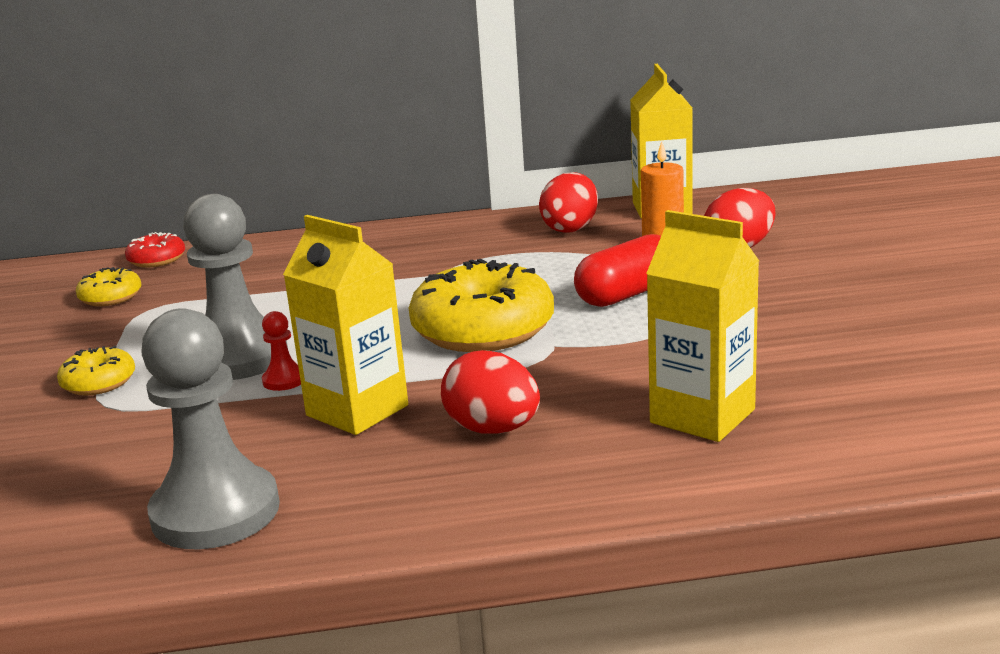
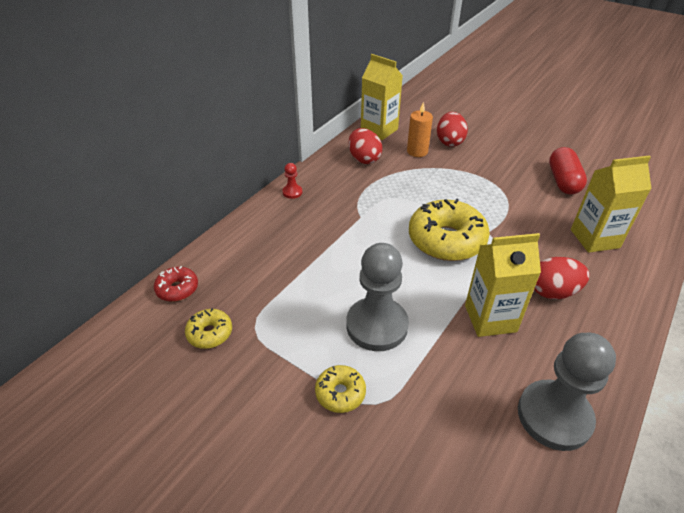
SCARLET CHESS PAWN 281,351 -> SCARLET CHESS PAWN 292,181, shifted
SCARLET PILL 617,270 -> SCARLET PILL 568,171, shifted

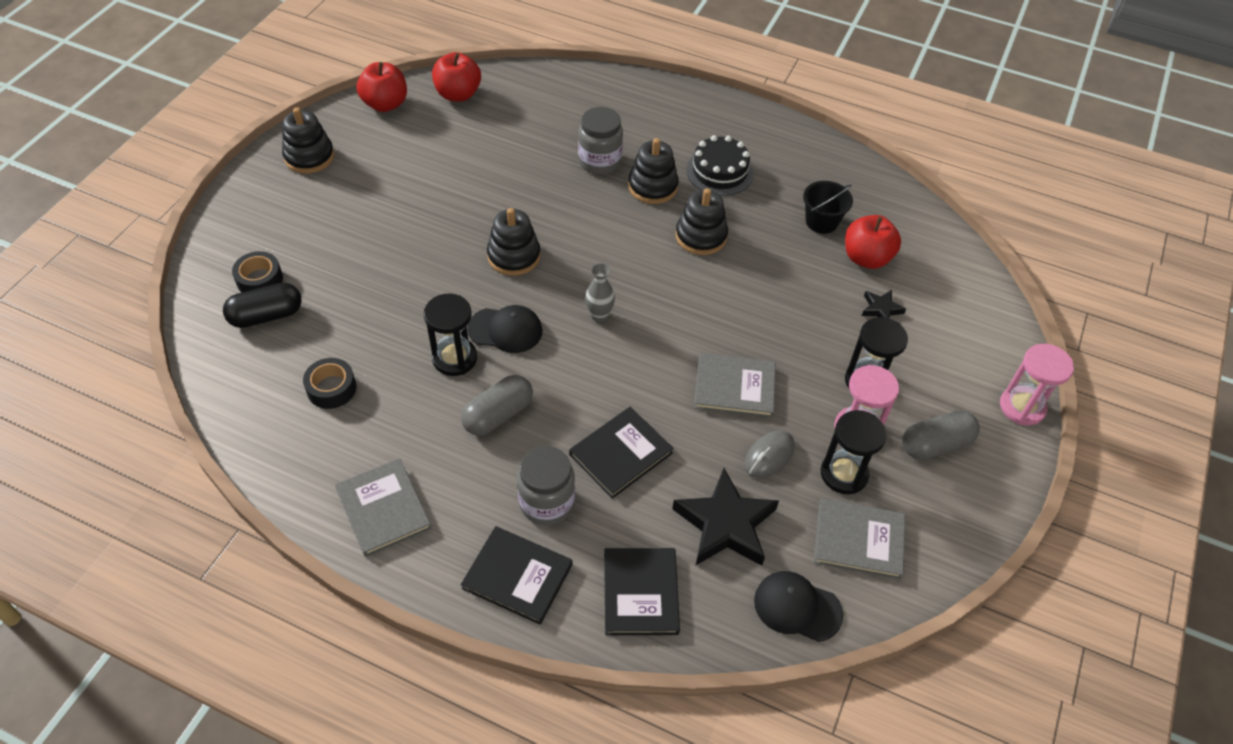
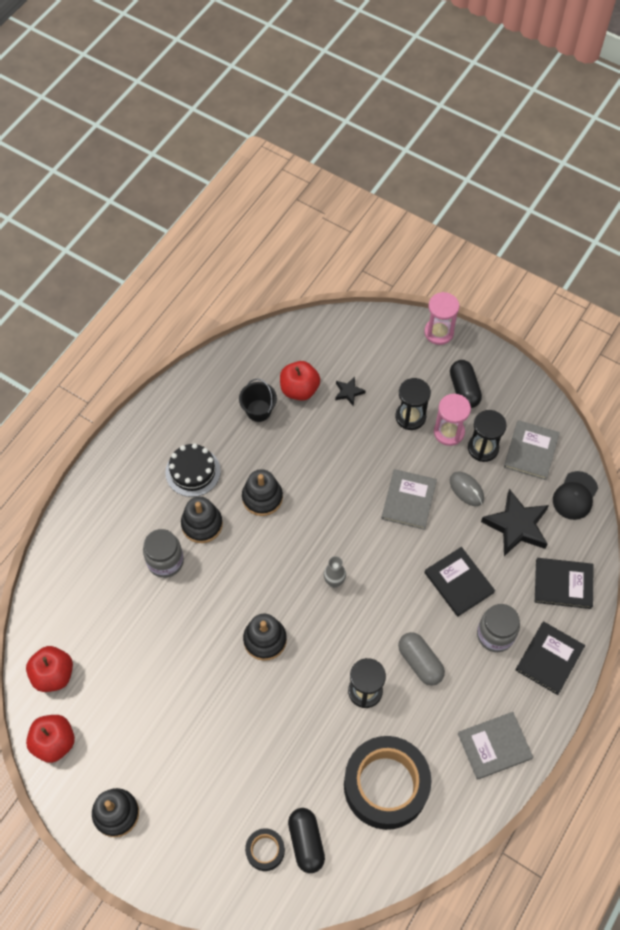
BLACK BASEBALL CAP 504,329 -> none
GRAY PILL 941,435 -> BLACK PILL 466,384
BLACK ROLL OF TAPE 329,383 -> BLACK ROLL OF TAPE 388,783, x2.24

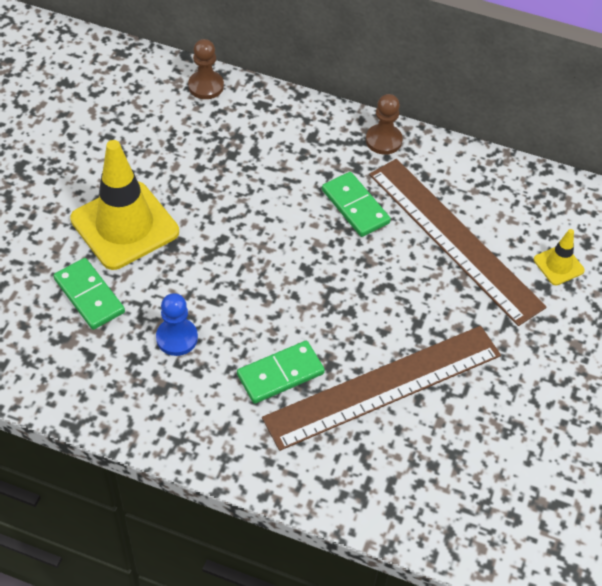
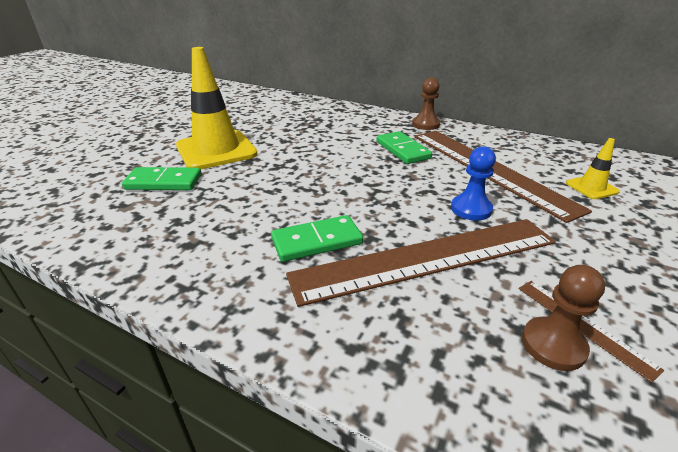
none -> DARK BROWN STRAIGHTEDGE 591,332
BLUE CHESS PAWN 177,324 -> BLUE CHESS PAWN 473,183, shifted
DARK BROWN CHESS PAWN 206,69 -> DARK BROWN CHESS PAWN 563,318, shifted
GREEN DOMINO PIECE 89,294 -> GREEN DOMINO PIECE 161,178, 60 degrees counterclockwise

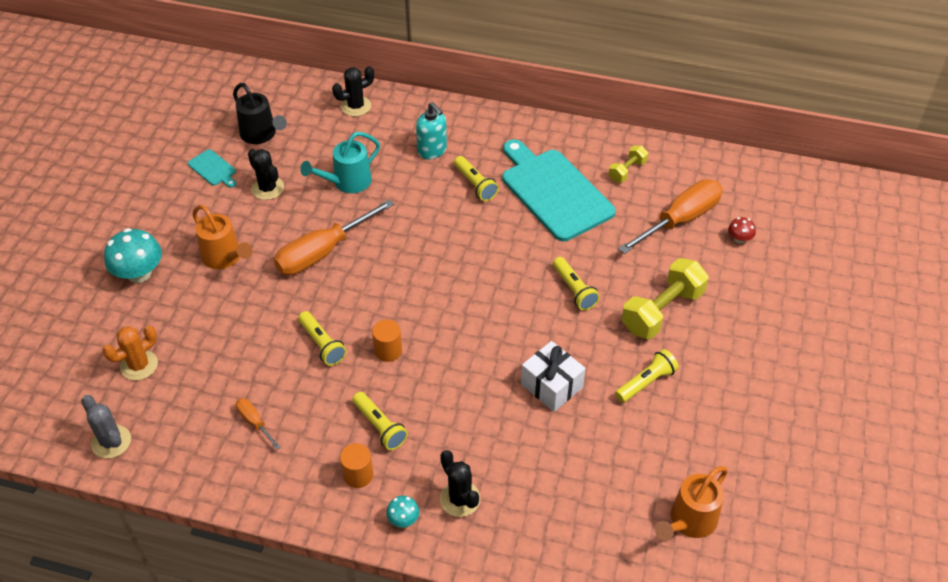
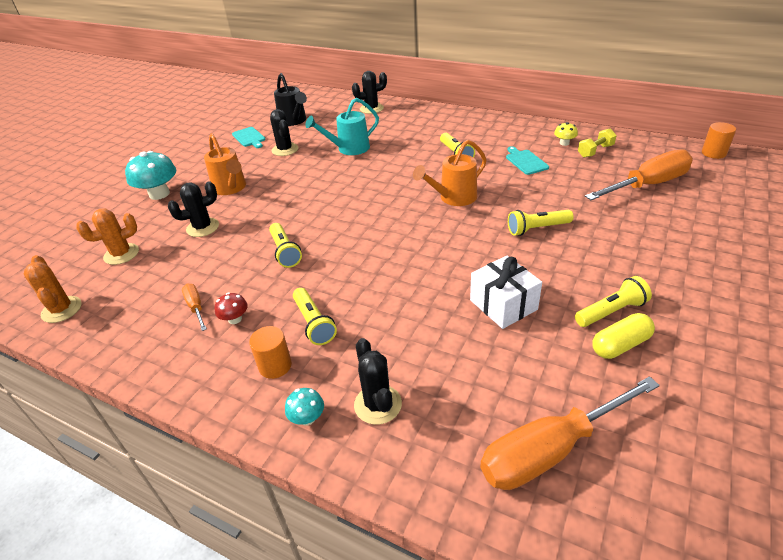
TEAL SOAP PUMP 431,130 -> none
BRIGHT YELLOW HAND WEIGHT 665,298 -> none
none -> BLACK SAGUARO CACTUS 193,209
none -> BRIGHT YELLOW MUSHROOM 566,134
none -> BRIGHT YELLOW PILL 623,336
BRIGHT ORANGE FLAT SCREWDRIVER 334,237 -> BRIGHT ORANGE FLAT SCREWDRIVER 570,433, shifted
BRIGHT ORANGE CYLINDER SHAPE 387,341 -> BRIGHT ORANGE CYLINDER SHAPE 719,140, shifted
BRIGHT ORANGE WATERING POT 691,503 -> BRIGHT ORANGE WATERING POT 449,173, shifted
SCARLET MUSHROOM 742,230 -> SCARLET MUSHROOM 231,308, shifted
GRAY SAGUARO CACTUS 106,427 -> BRIGHT ORANGE SAGUARO CACTUS 53,289
BRIGHT YELLOW POCKET TORCH 576,284 -> BRIGHT YELLOW POCKET TORCH 541,223, 90 degrees clockwise
TEAL CHOPPING BOARD 559,190 -> TEAL CHOPPING BOARD 527,160, x0.42

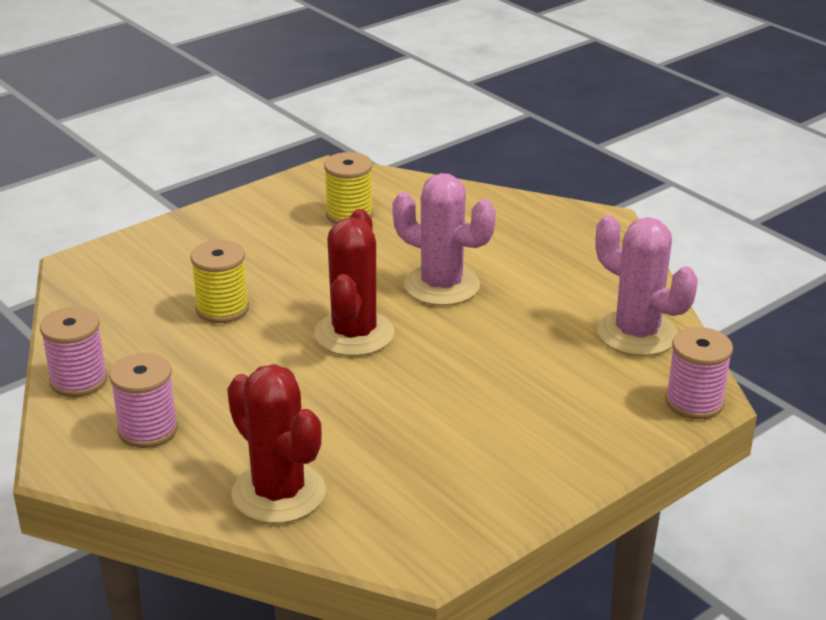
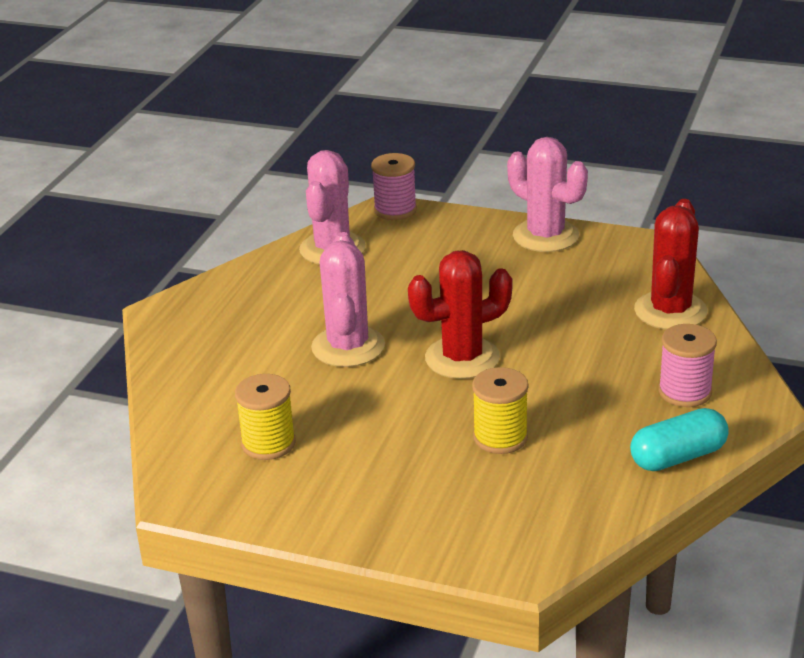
none -> PINK SAGUARO CACTUS 547,194
PINK SPOOL 74,352 -> TEAL PILL 679,439

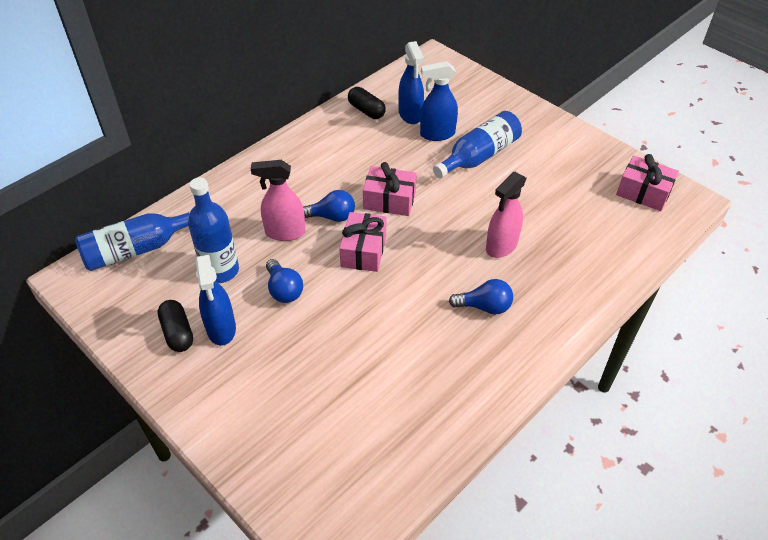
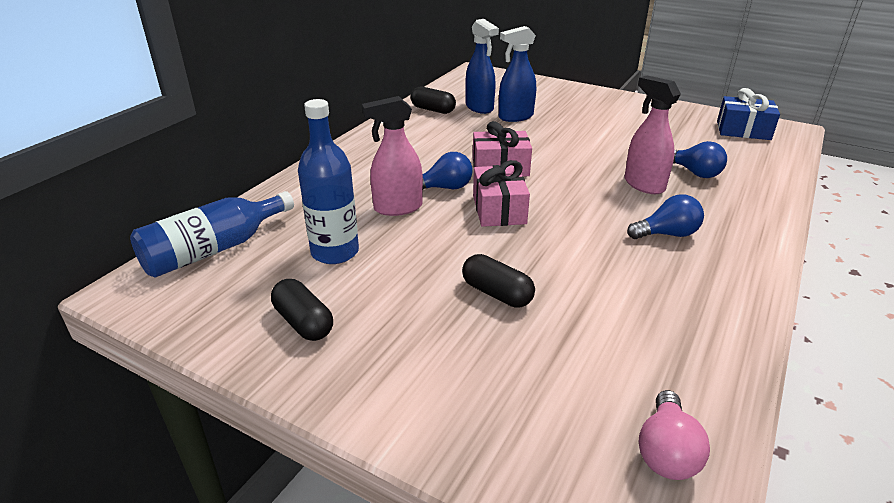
BLUE SPRAYER 216,300 -> none
BLUE BOTTLE 477,144 -> none
none -> BLACK PILL 498,281
none -> PINK BULB 674,435
BLUE BULB 284,281 -> BLUE BULB 700,159, shifted
PINK PRESENT 647,182 -> BLUE PRESENT 748,114
PINK SPRAYER 506,214 -> PINK SPRAYER 653,135, 120 degrees clockwise

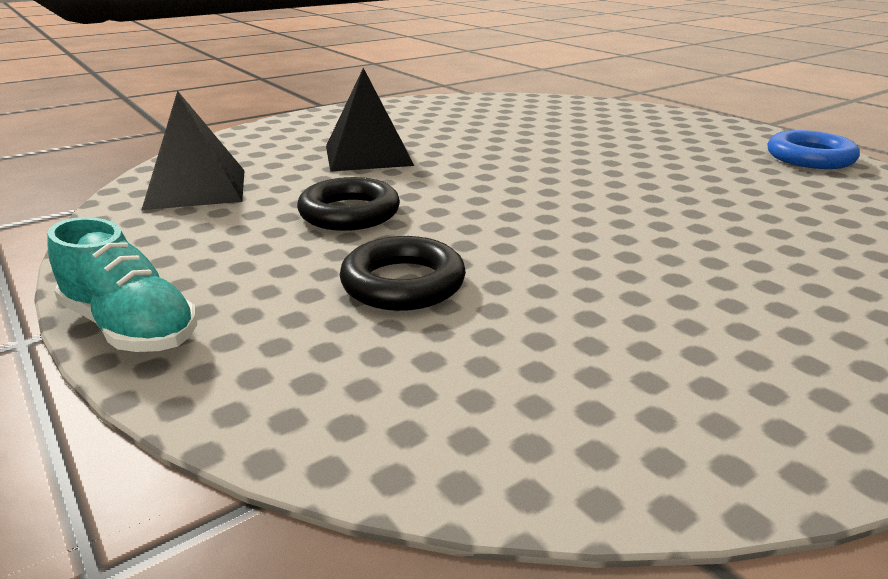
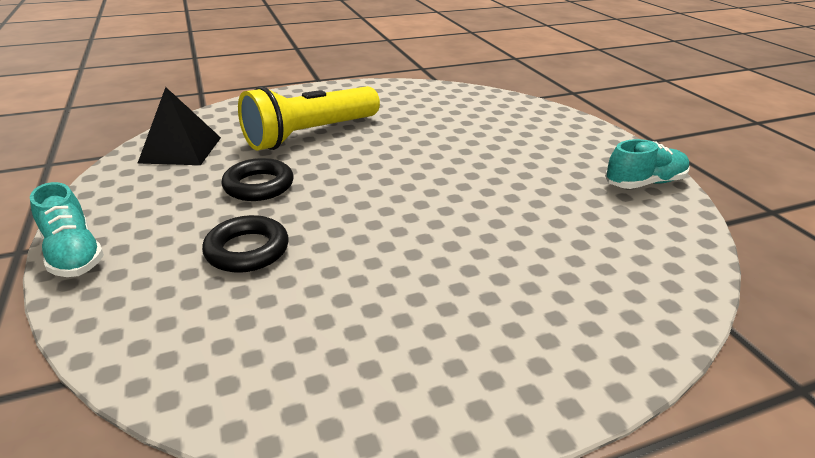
BLACK PYRAMID 370,120 -> BRIGHT YELLOW POCKET TORCH 309,118
BLUE HOOP 814,149 -> TEAL SHOE 647,164

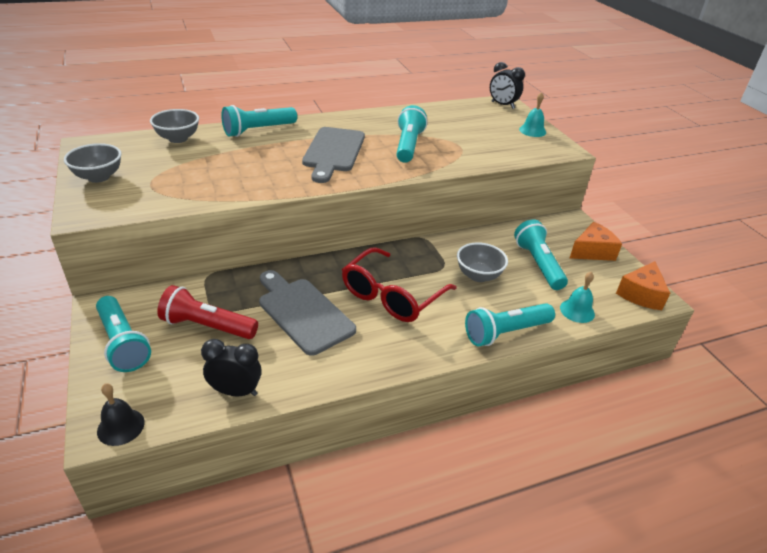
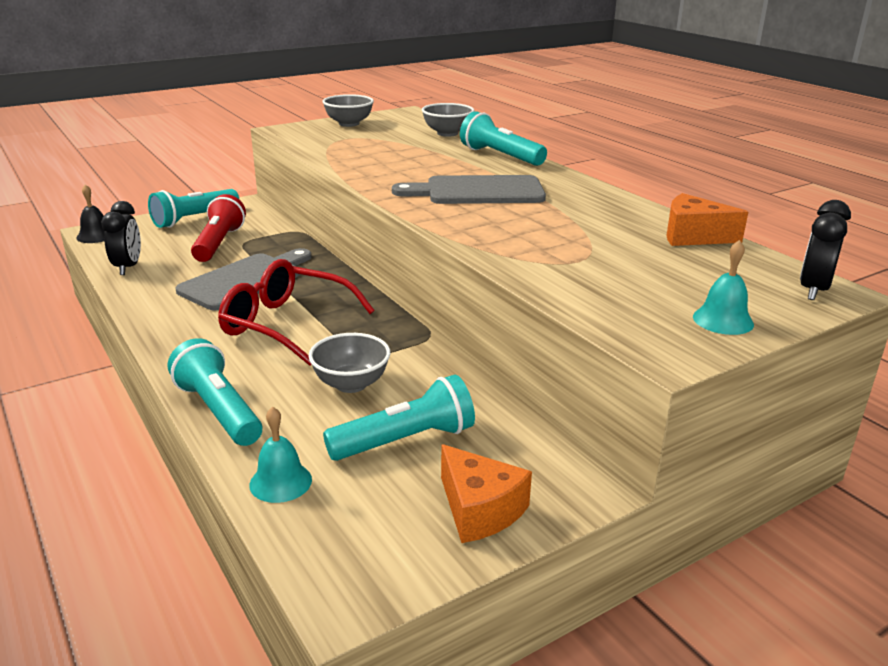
TEAL POCKET TORCH 411,134 -> none
BRIGHT ORANGE PIECE OF CHEESE 643,285 -> BRIGHT ORANGE PIECE OF CHEESE 707,219, shifted

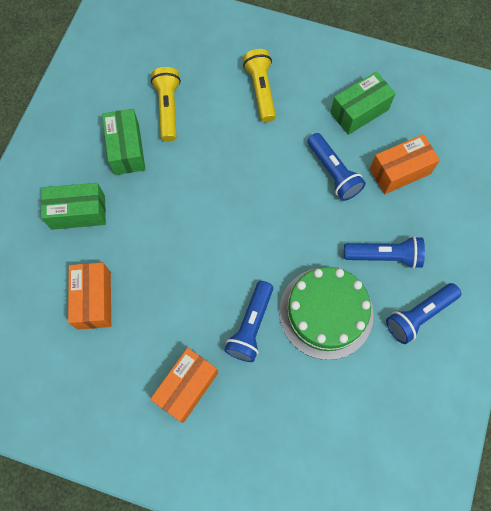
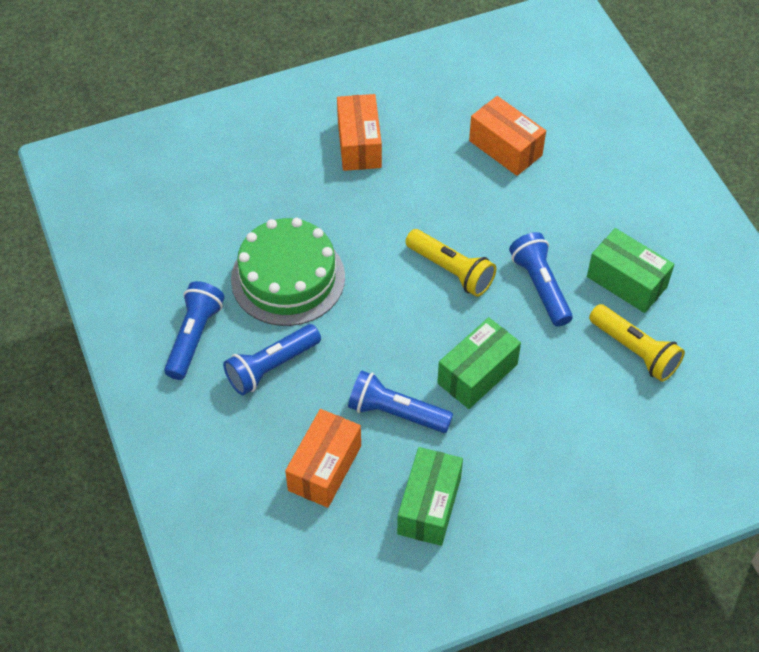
GREEN PACKAGE 73,206 -> GREEN PACKAGE 479,363, shifted
BLUE POCKET TORCH 248,321 -> BLUE POCKET TORCH 541,279, shifted
BRIGHT YELLOW POCKET TORCH 259,85 -> BRIGHT YELLOW POCKET TORCH 451,263, shifted

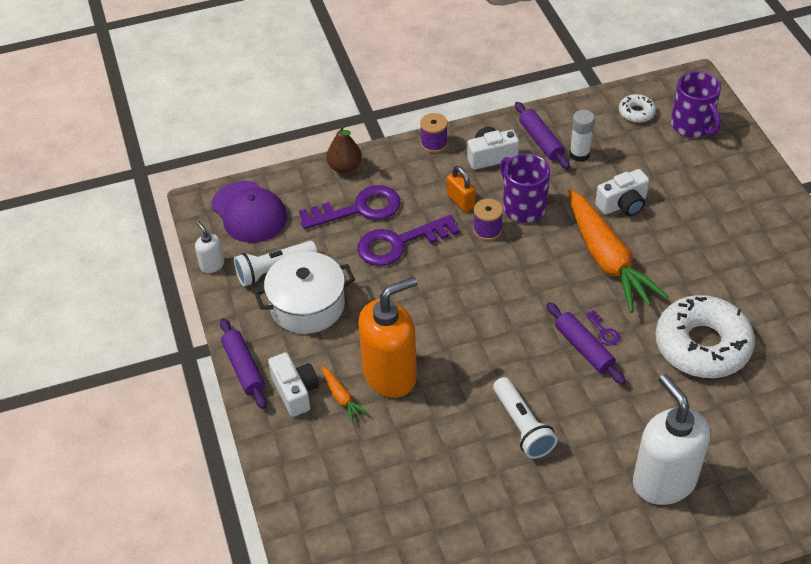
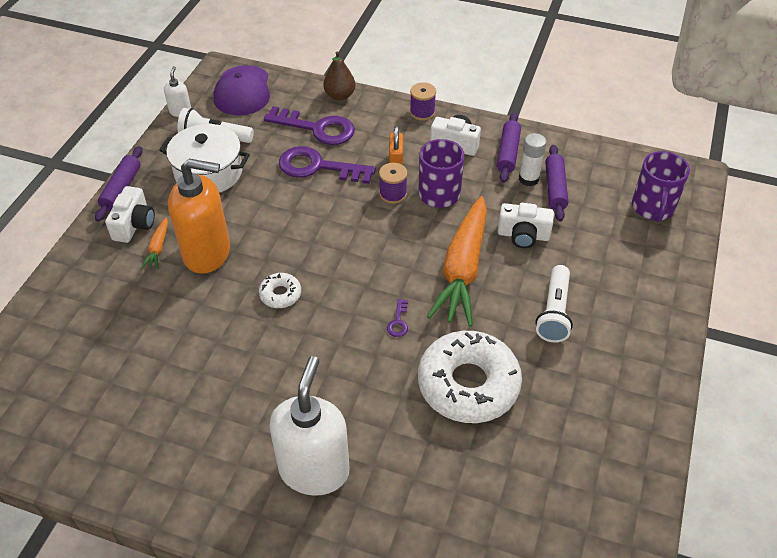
PURE WHITE POCKET TORCH 525,418 -> PURE WHITE POCKET TORCH 554,304, shifted
ROYAL PURPLE ROLLING PIN 586,343 -> ROYAL PURPLE ROLLING PIN 556,183, shifted
PURE WHITE DOUGHNUT 637,108 -> PURE WHITE DOUGHNUT 280,290, shifted

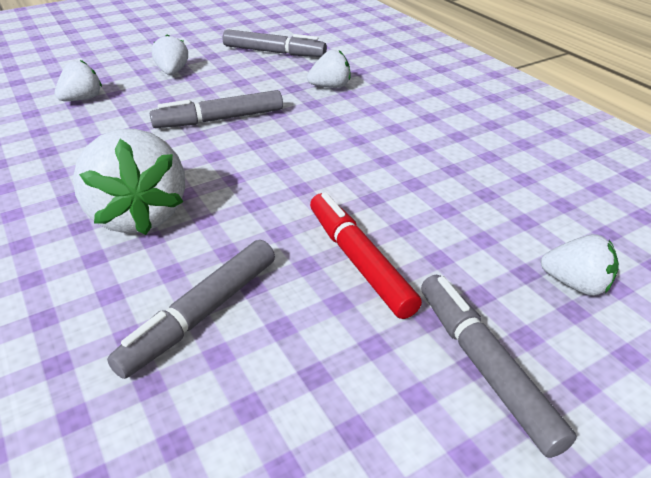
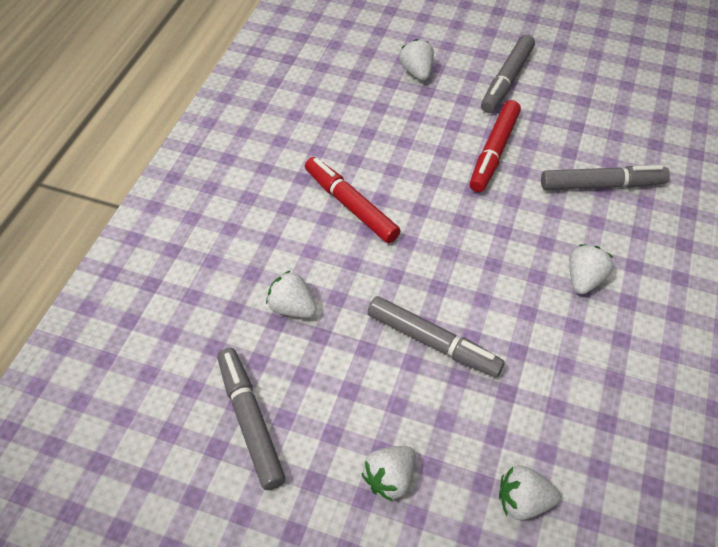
none -> SCARLET MARKER PEN 352,200
PURE WHITE STRAWBERRY 129,182 -> PURE WHITE STRAWBERRY 591,269, x0.52

